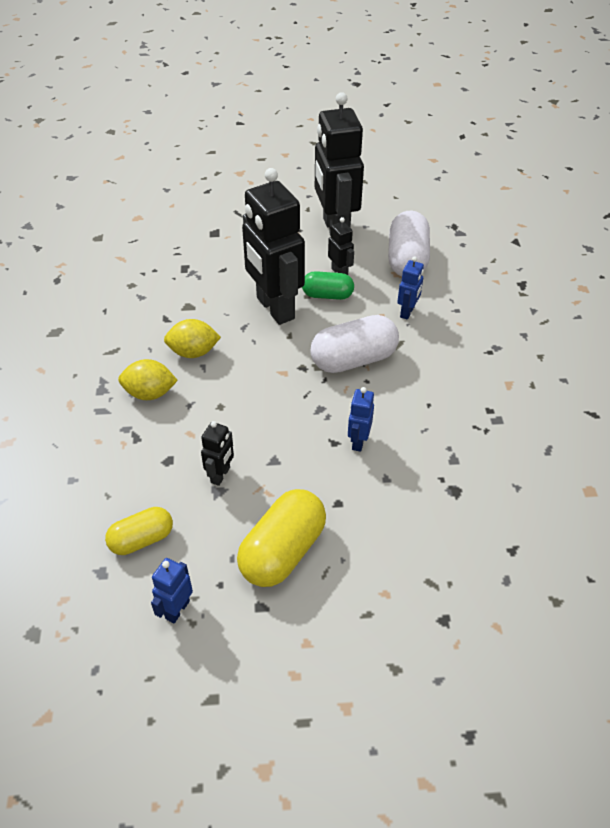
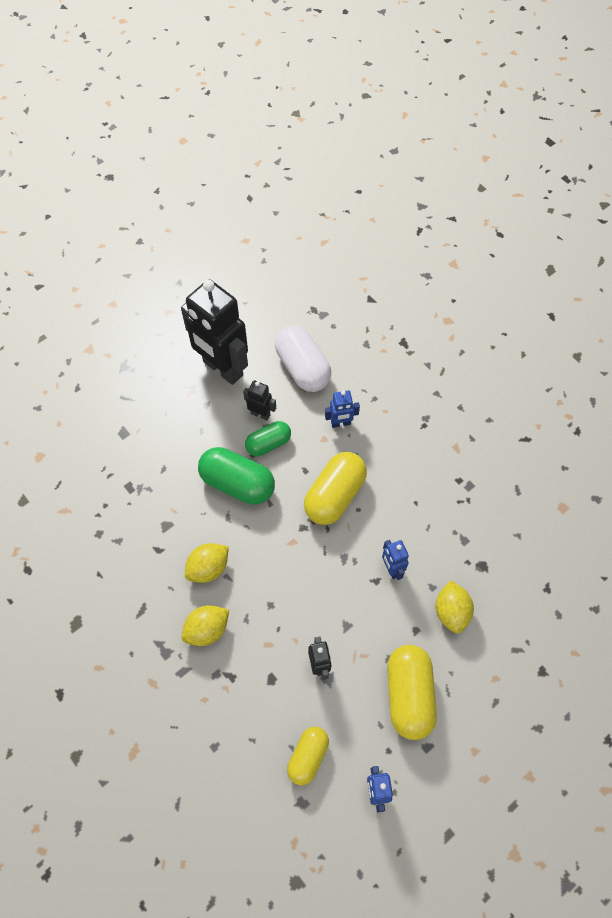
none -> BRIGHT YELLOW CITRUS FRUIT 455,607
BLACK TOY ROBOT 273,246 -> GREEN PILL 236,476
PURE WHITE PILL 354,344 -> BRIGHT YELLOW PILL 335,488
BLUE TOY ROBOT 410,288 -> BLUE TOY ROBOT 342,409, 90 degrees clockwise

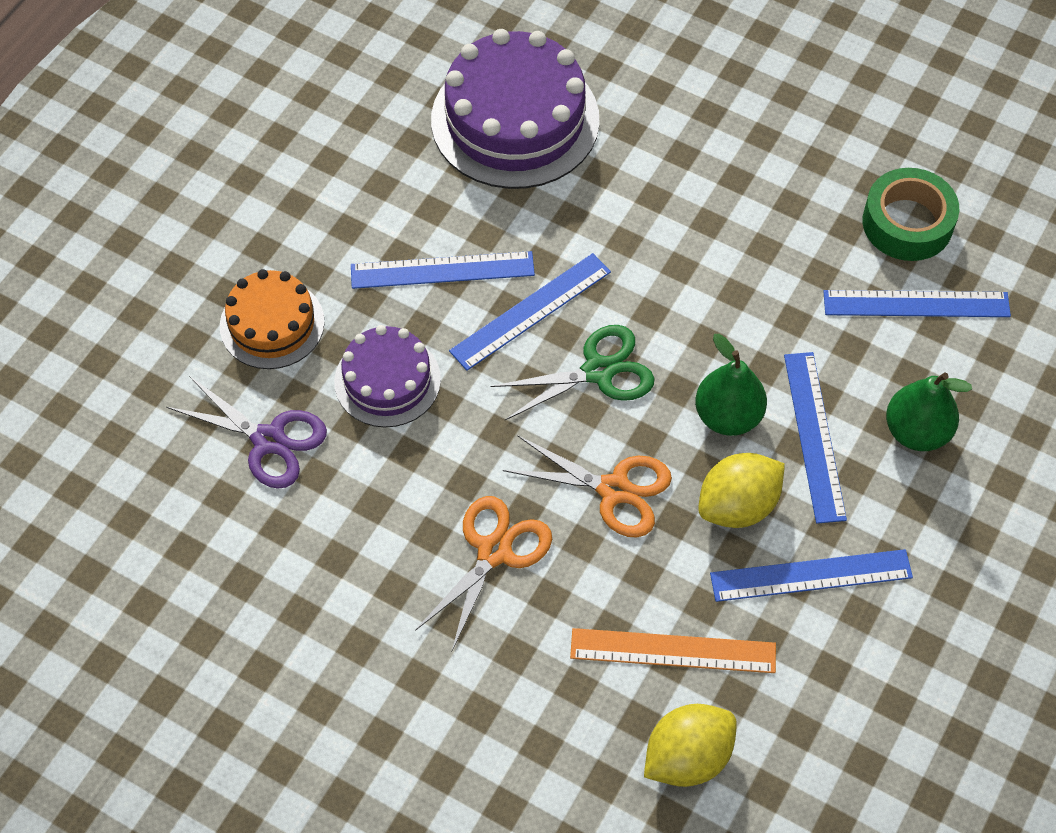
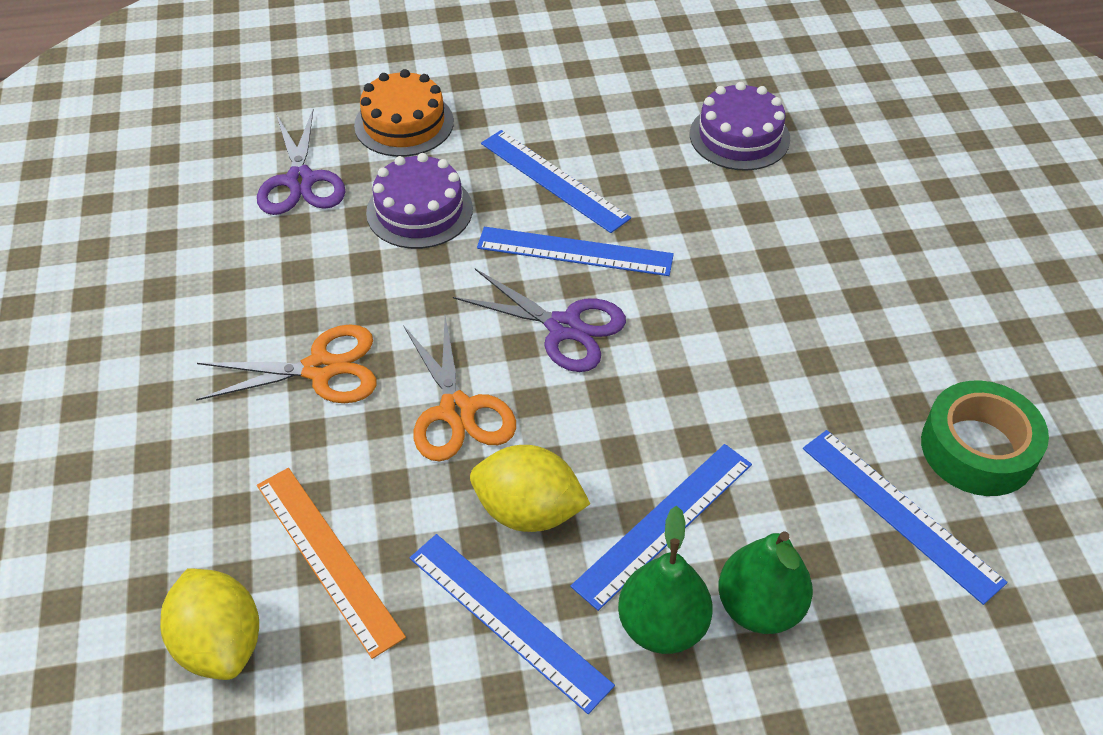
GREEN TOY PEAR 731,385 -> GREEN TOY PEAR 665,580, shifted
GREEN PAIR OF SCISSORS 572,372 -> ROYAL PURPLE PAIR OF SCISSORS 539,320
BRIGHT YELLOW CITRUS FRUIT 690,745 -> BRIGHT YELLOW CITRUS FRUIT 209,624, 45 degrees clockwise
ROYAL PURPLE GATEAU 515,109 -> ROYAL PURPLE GATEAU 740,126, x0.58

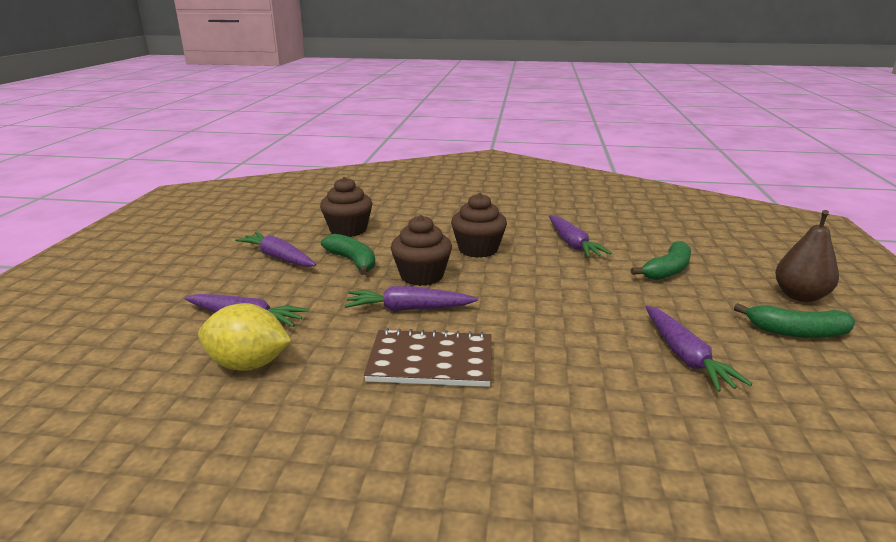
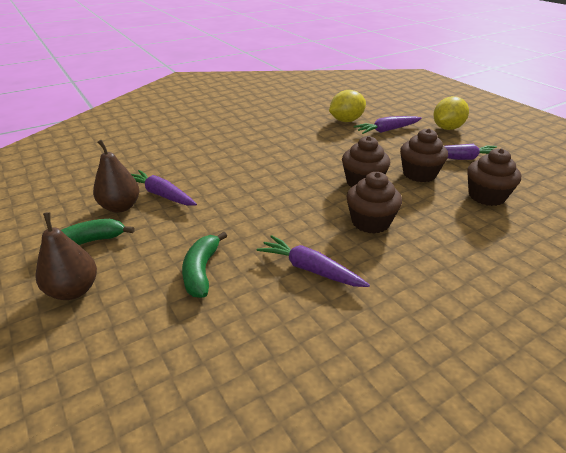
ROYAL PURPLE CARROT 411,298 -> none
DARK BROWN NOTEPAD 428,357 -> none
none -> DARK BROWN TOY PEAR 116,176
none -> BRIGHT YELLOW CITRUS FRUIT 451,113
GREEN TOY BANANA 348,254 -> DARK BROWN FAIRY CAKE 424,155

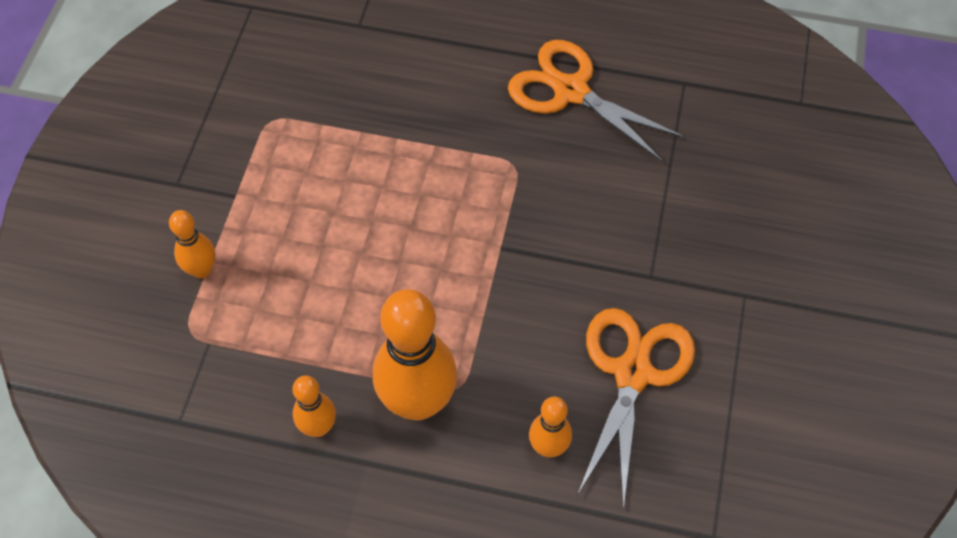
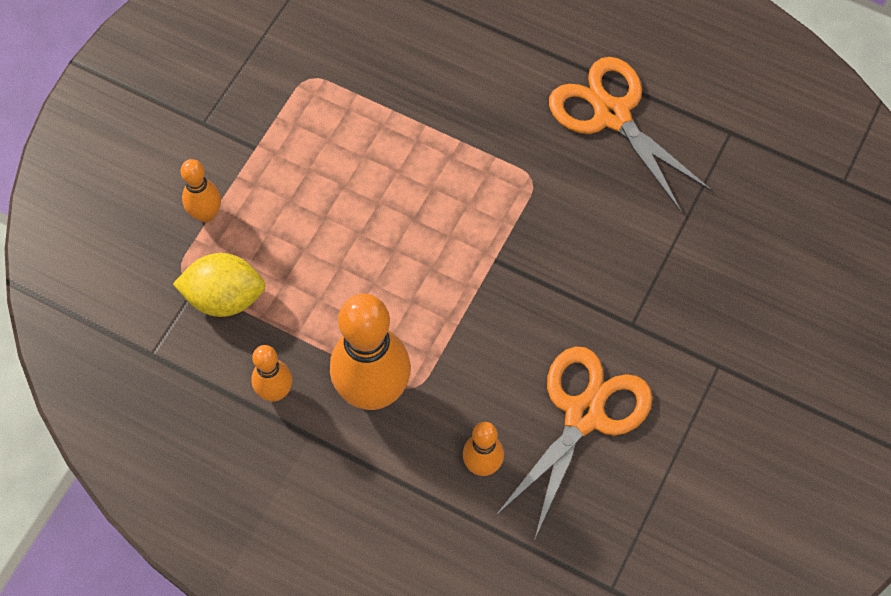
none -> BRIGHT YELLOW CITRUS FRUIT 219,285

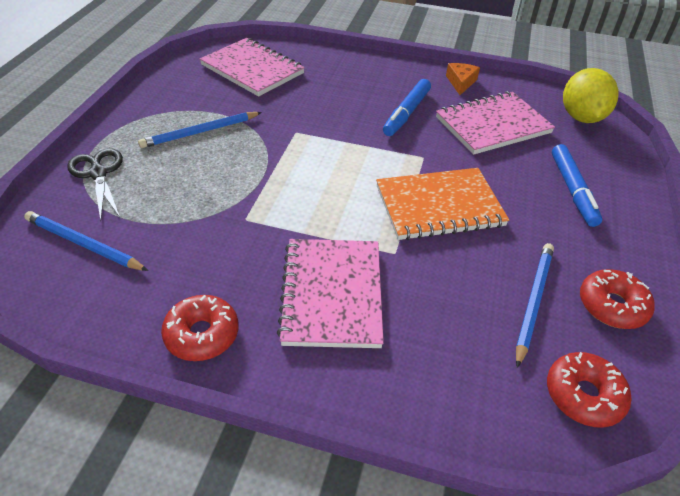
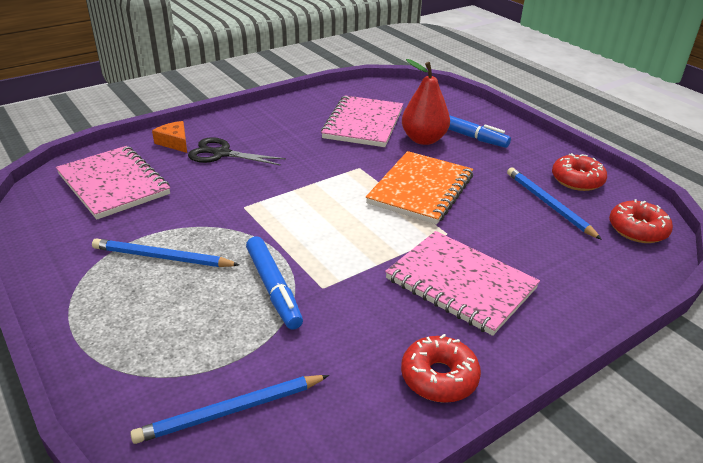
BRIGHT YELLOW CITRUS FRUIT 591,95 -> none
none -> SCARLET TOY PEAR 426,102
BLACK PAIR OF SCISSORS 95,184 -> BLACK PAIR OF SCISSORS 237,151, shifted
BLUE MARKER PEN 407,107 -> BLUE MARKER PEN 274,283, shifted
BRIGHT ORANGE PIECE OF CHEESE 463,79 -> BRIGHT ORANGE PIECE OF CHEESE 169,137, shifted
BLUE LEAD PENCIL 200,130 -> BLUE LEAD PENCIL 166,252, 90 degrees clockwise
PINK NOTEPAD 252,67 -> PINK NOTEPAD 113,183, 60 degrees clockwise

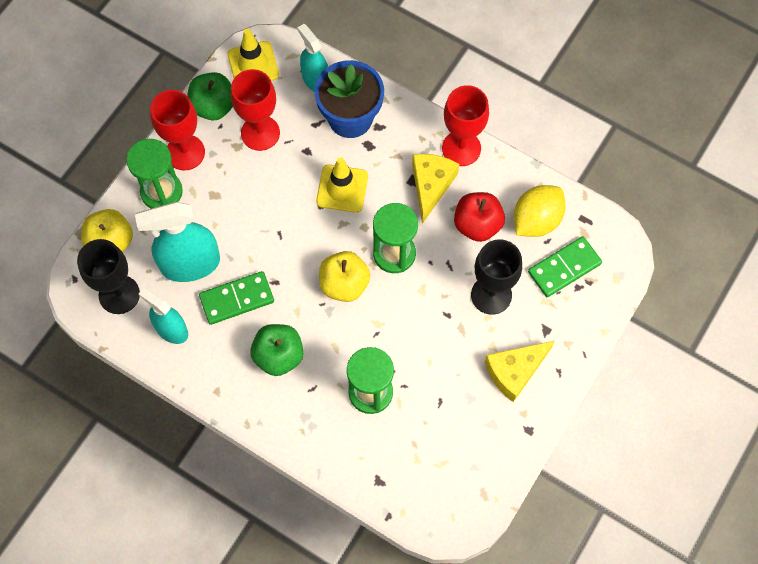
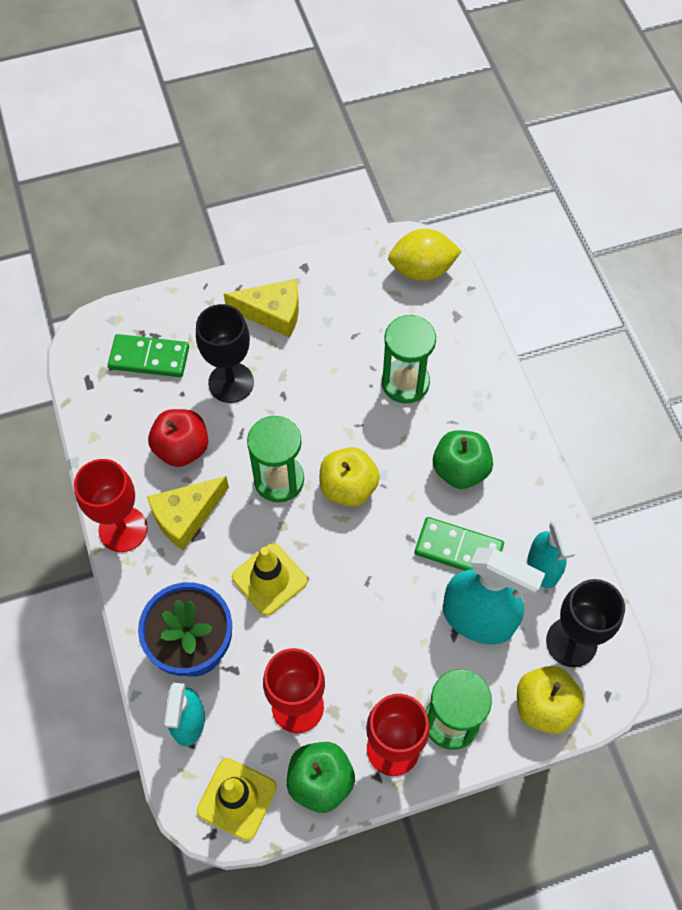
BRIGHT YELLOW CITRUS FRUIT 540,211 -> BRIGHT YELLOW CITRUS FRUIT 425,255, shifted

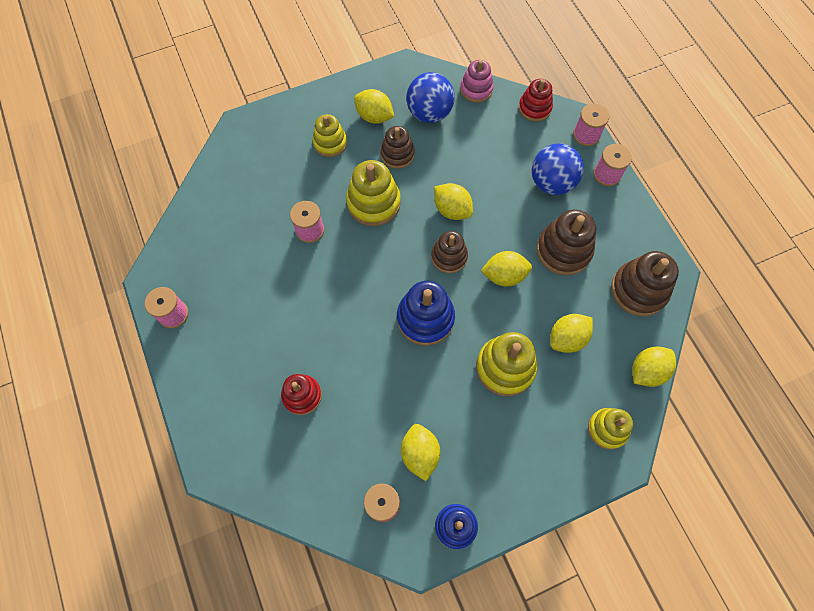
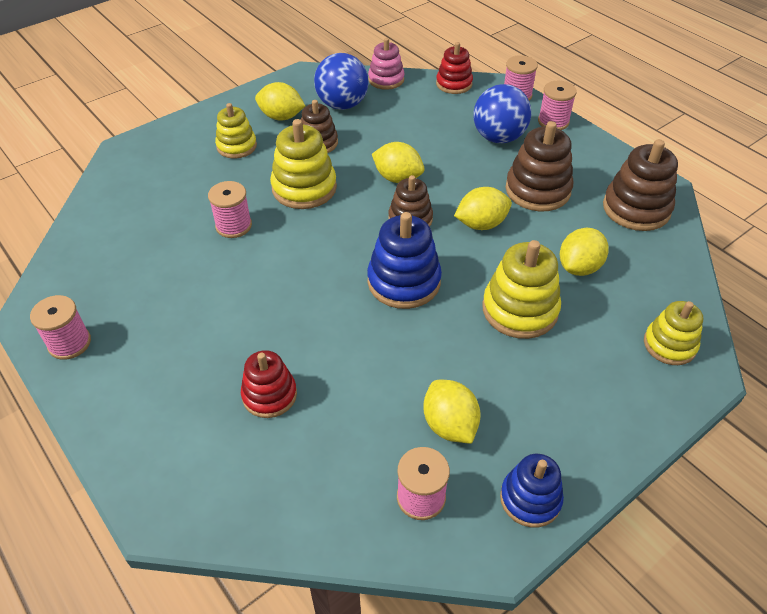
BRIGHT YELLOW CITRUS FRUIT 654,367 -> none

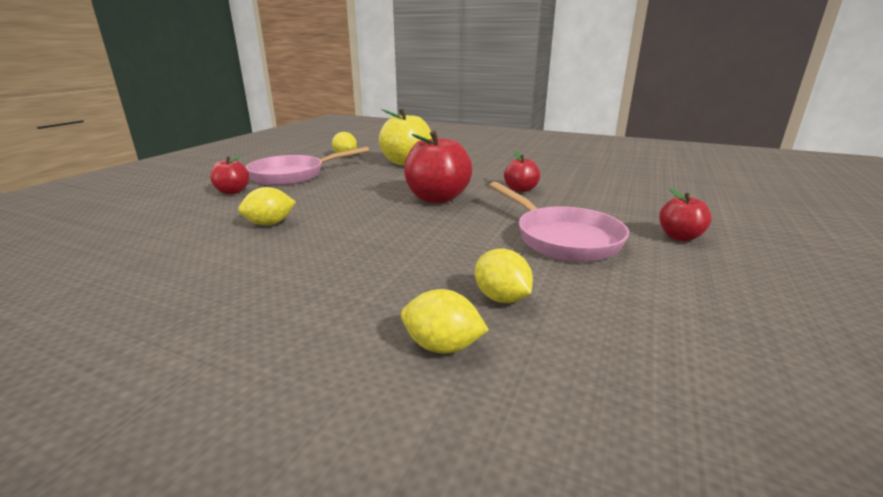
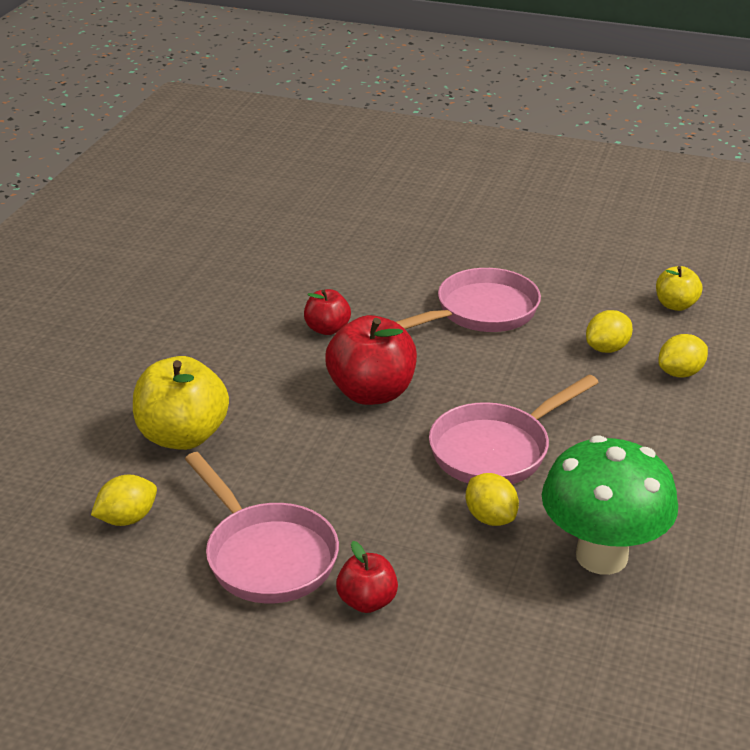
SCARLET TOY APPLE 685,214 -> none
none -> PINK SKILLET 514,429
none -> GREEN MUSHROOM 610,505
none -> BRIGHT YELLOW TOY APPLE 679,288
BRIGHT YELLOW CITRUS FRUIT 445,321 -> BRIGHT YELLOW CITRUS FRUIT 683,356, 45 degrees clockwise

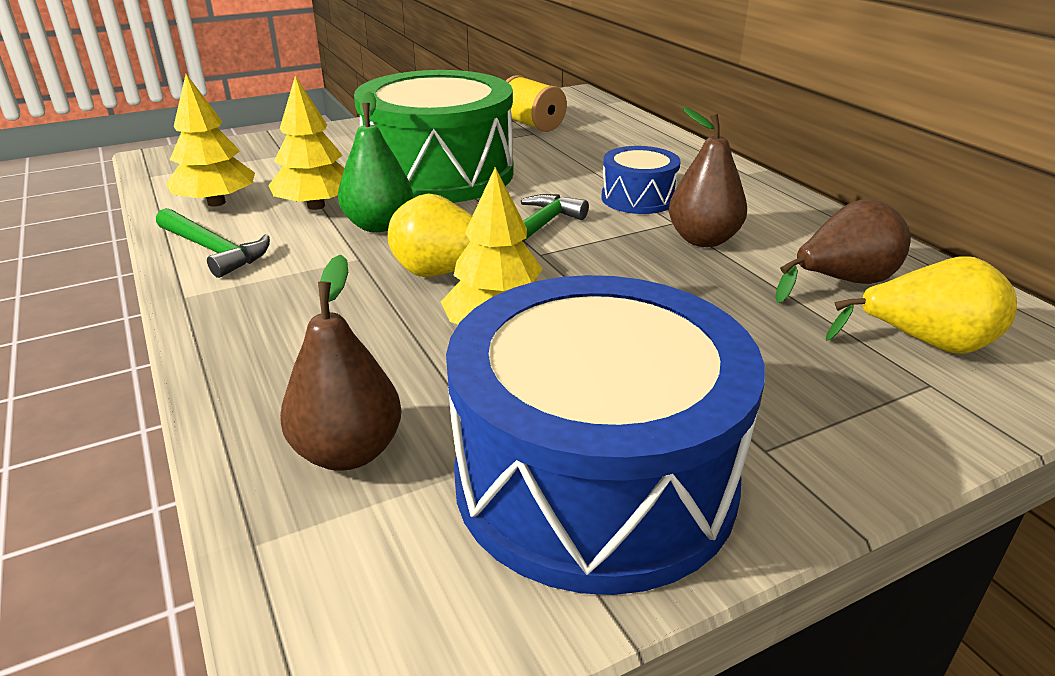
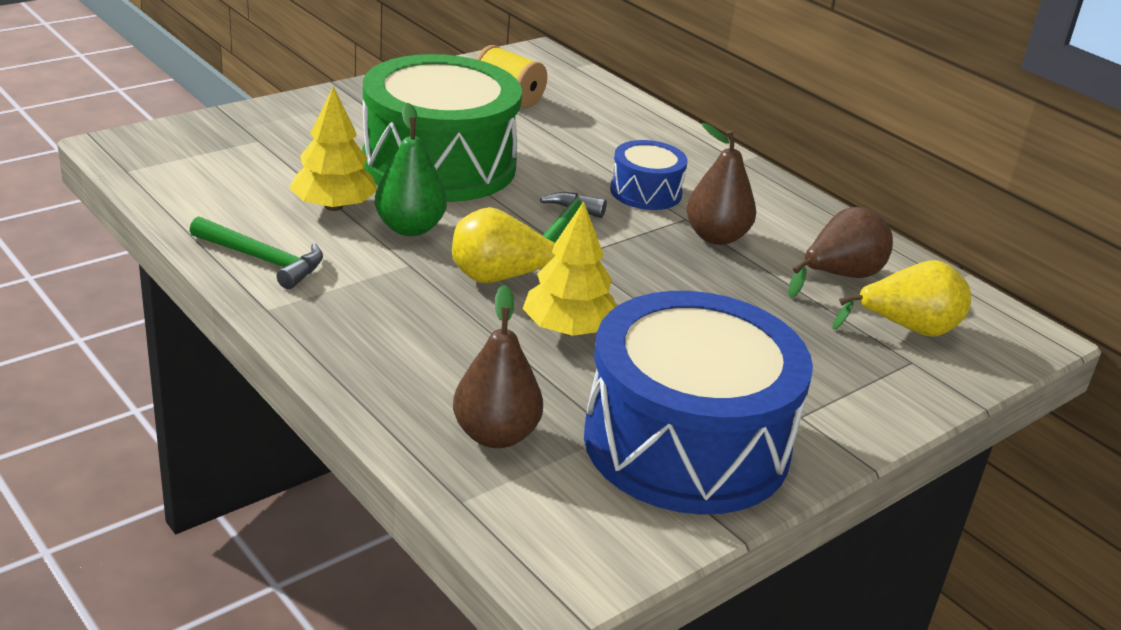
BRIGHT YELLOW TREE 210,140 -> none

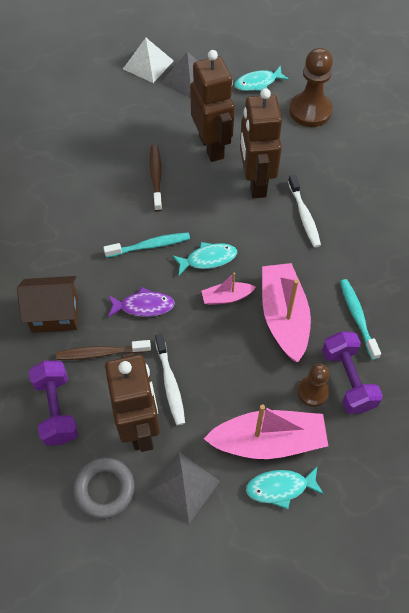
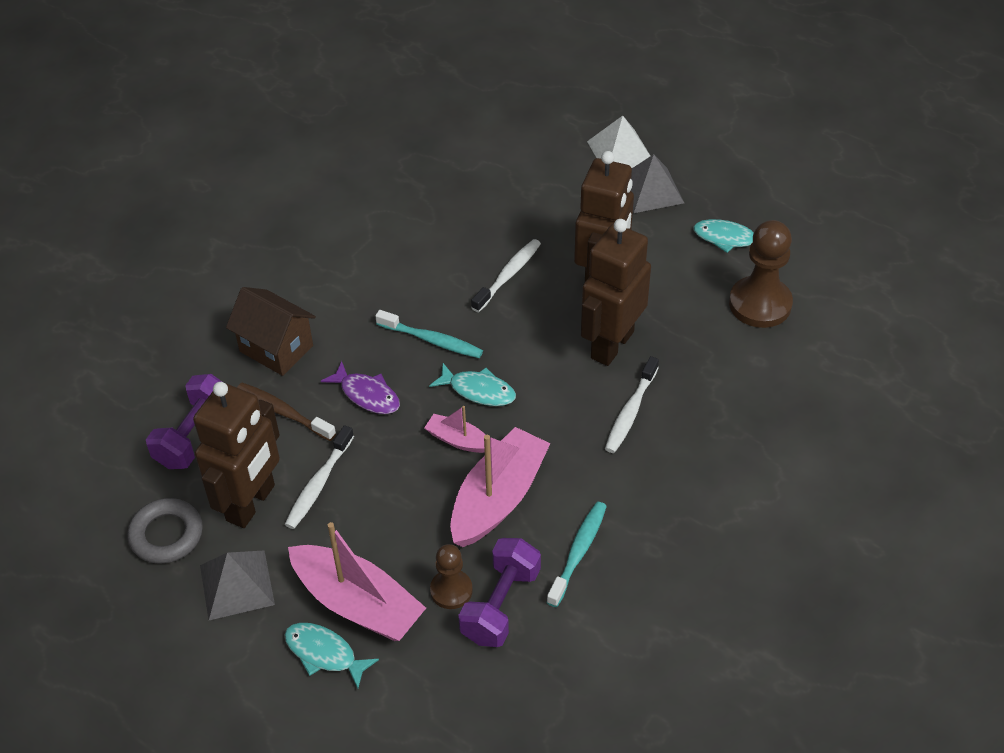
DARK BROWN TOOTH BRUSH 156,178 -> PURE WHITE TOOTH BRUSH 506,275

